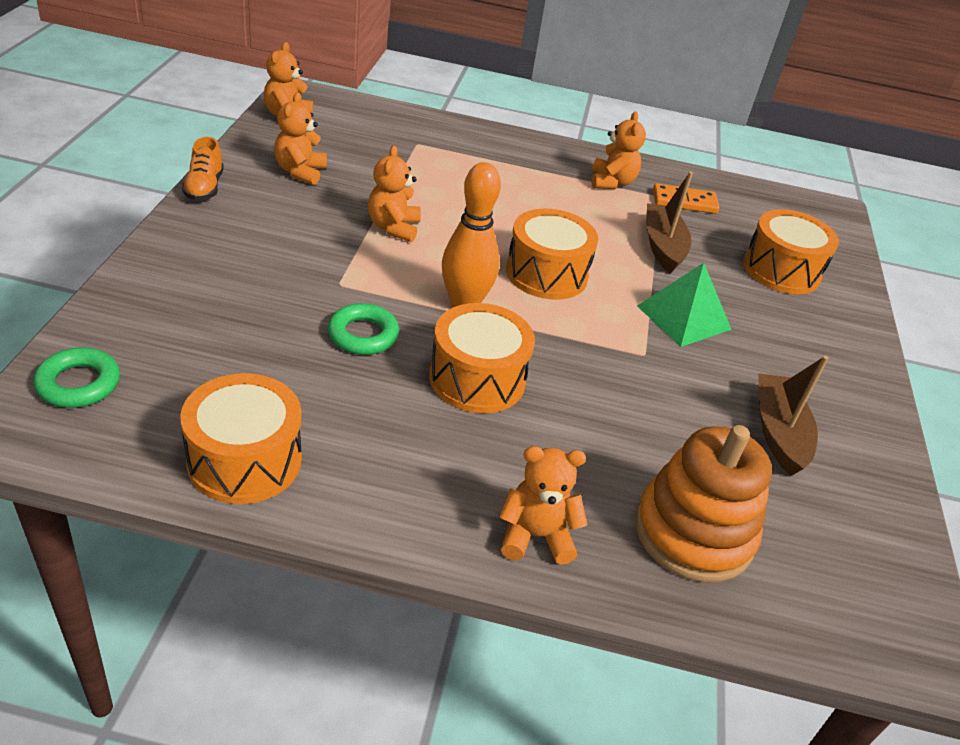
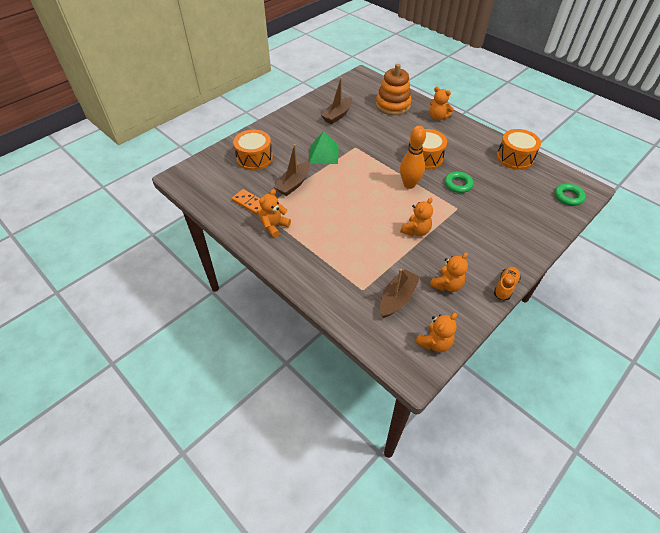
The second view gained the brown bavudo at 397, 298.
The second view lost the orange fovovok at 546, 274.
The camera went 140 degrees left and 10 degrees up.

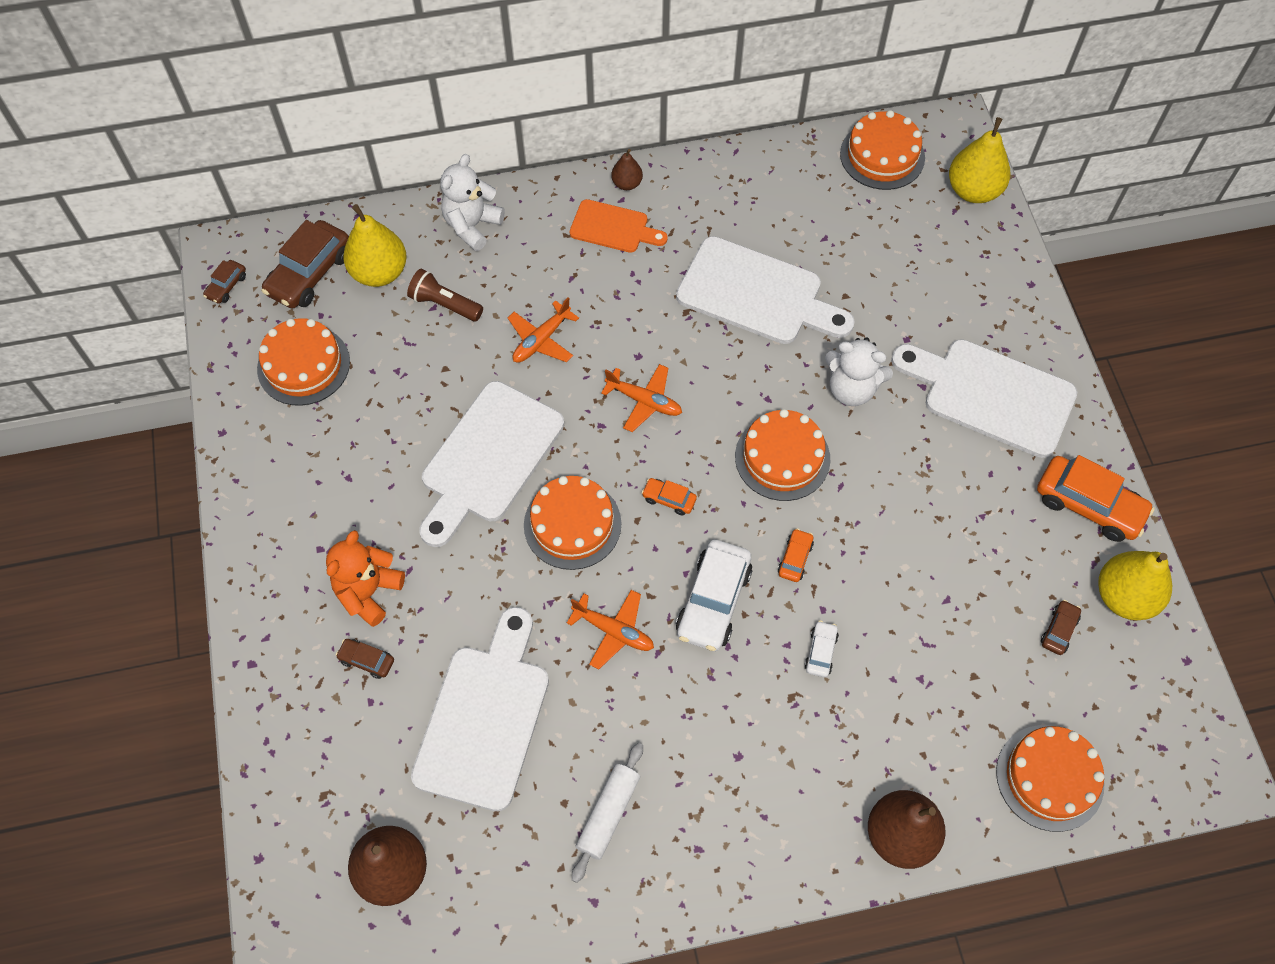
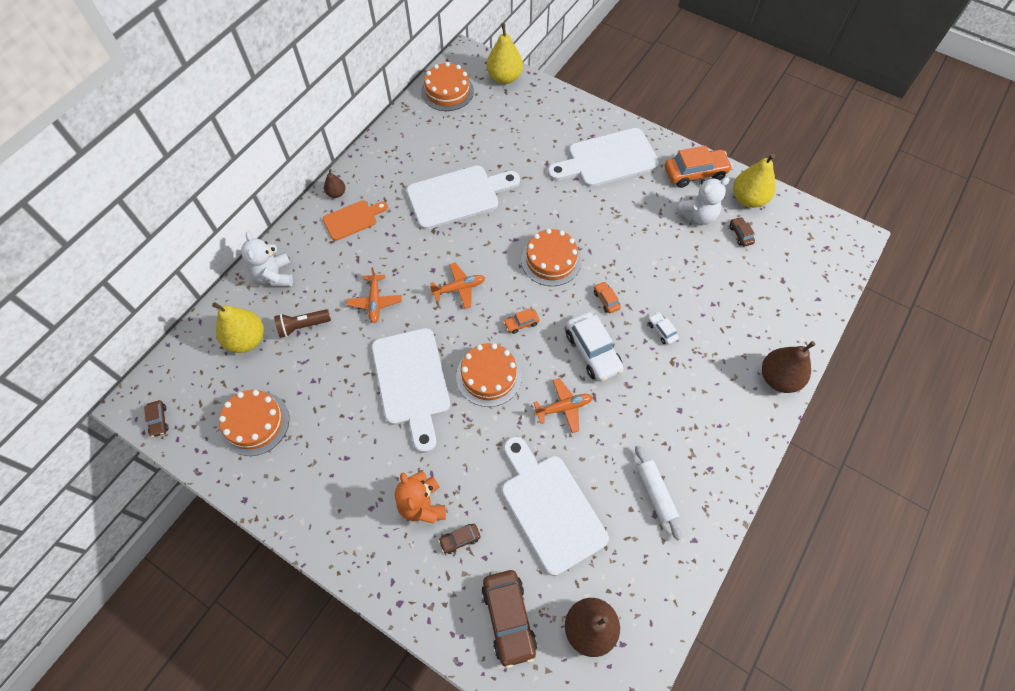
The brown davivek ended up elsewhere, having gone from 310, 273 to 509, 618.
The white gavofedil ended up elsewhere, having gone from 851, 389 to 698, 215.
The second view lost the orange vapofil at 1049, 777.
The camera went 45 degrees left and 0 degrees up.

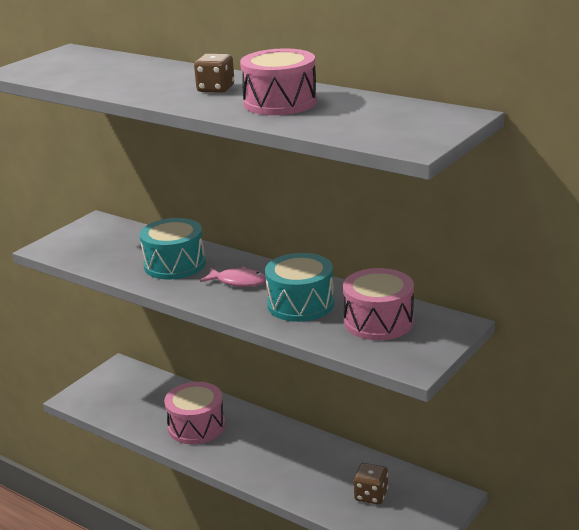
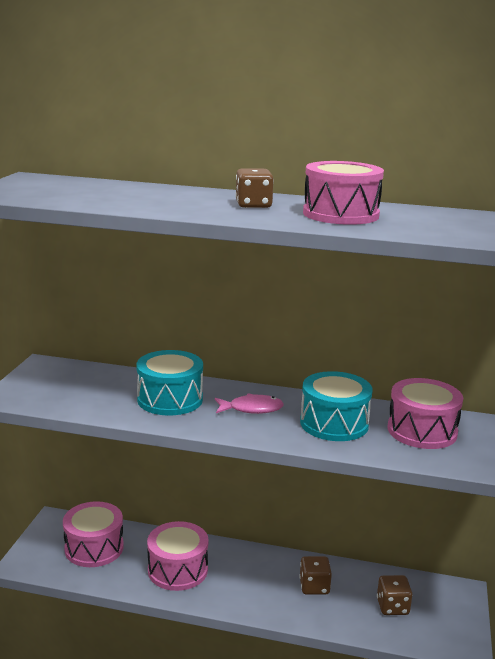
The second view gained the pink fovovok at 94, 548.
The second view gained the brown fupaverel at 314, 587.
The camera went 25 degrees left and 5 degrees down.

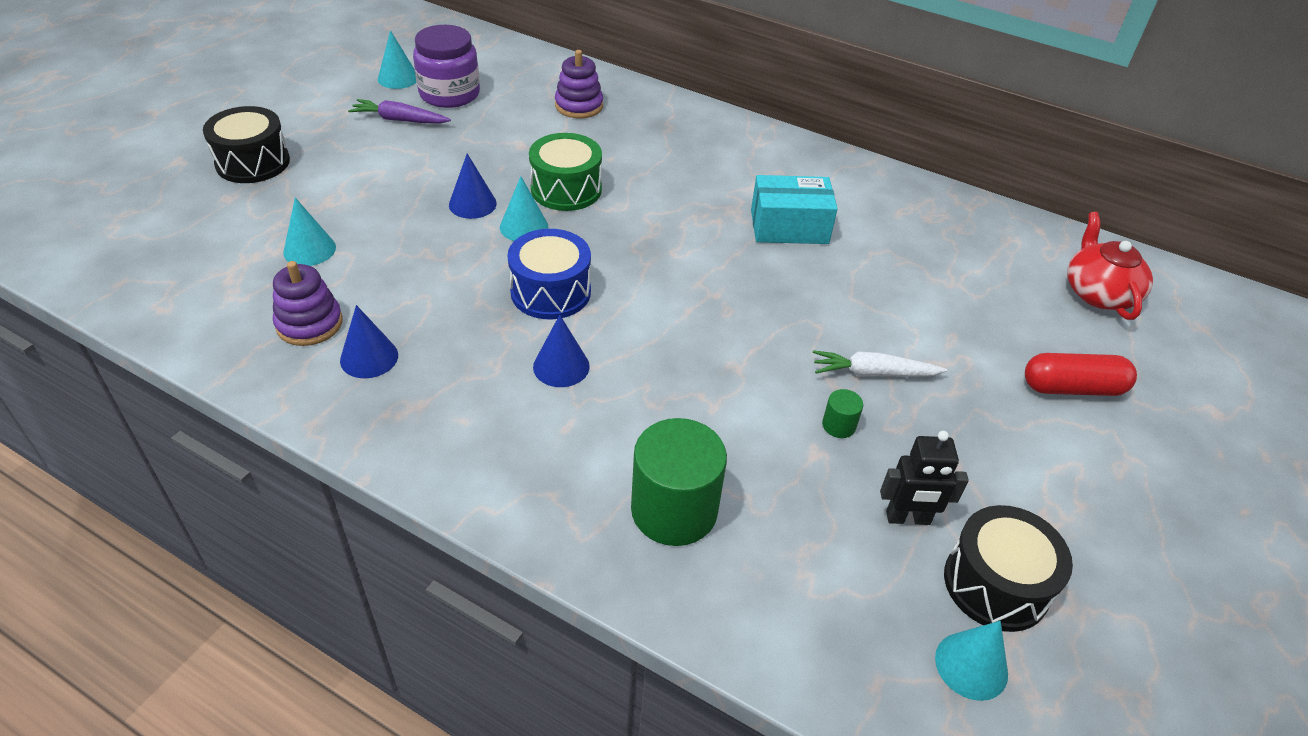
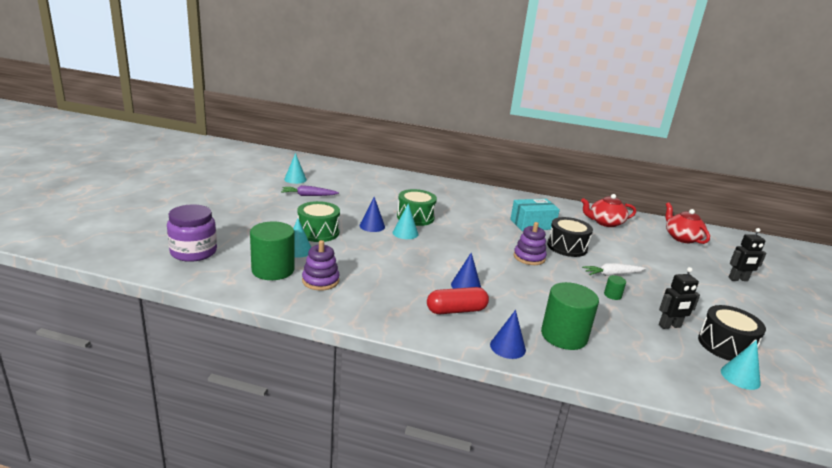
The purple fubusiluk ended up elsewhere, having gone from 449, 94 to 193, 252.
The second view gained the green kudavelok at 273, 270.
The second view gained the green fovovok at 318, 232.
The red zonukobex ended up elsewhere, having gone from 1072, 388 to 456, 310.
The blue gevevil ended up elsewhere, having gone from 369, 357 to 507, 347.
The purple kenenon ended up elsewhere, having gone from 579, 106 to 529, 257.
The black fovovok ended up elsewhere, having gone from 253, 162 to 567, 247.
The second view gained the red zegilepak at 605, 222.
The second view gained the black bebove at 738, 279.
The second view lost the blue fovovok at 550, 292.
The camera went 15 degrees left and 20 degrees down.

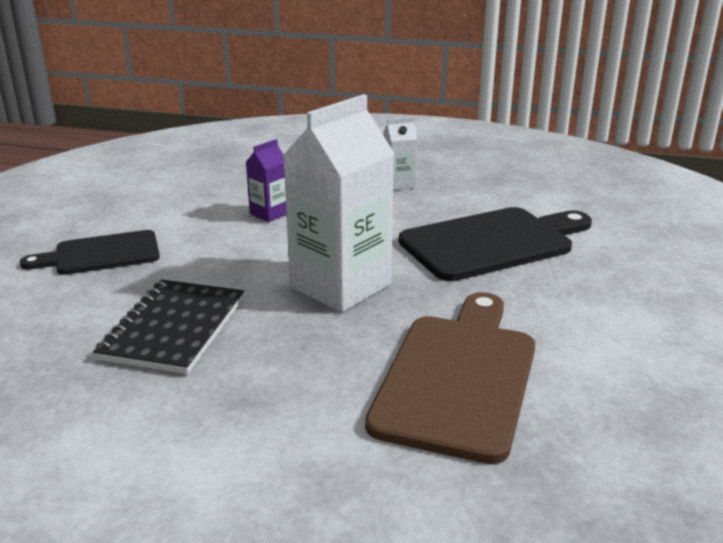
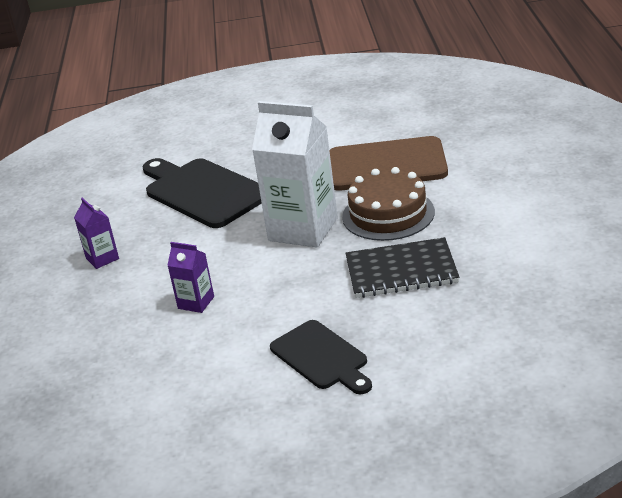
What was the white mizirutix at 399, 184 turned into the purple mizirutix at 102, 258.
The second view gained the brown vapofil at 388, 214.
The camera went 105 degrees left and 5 degrees up.

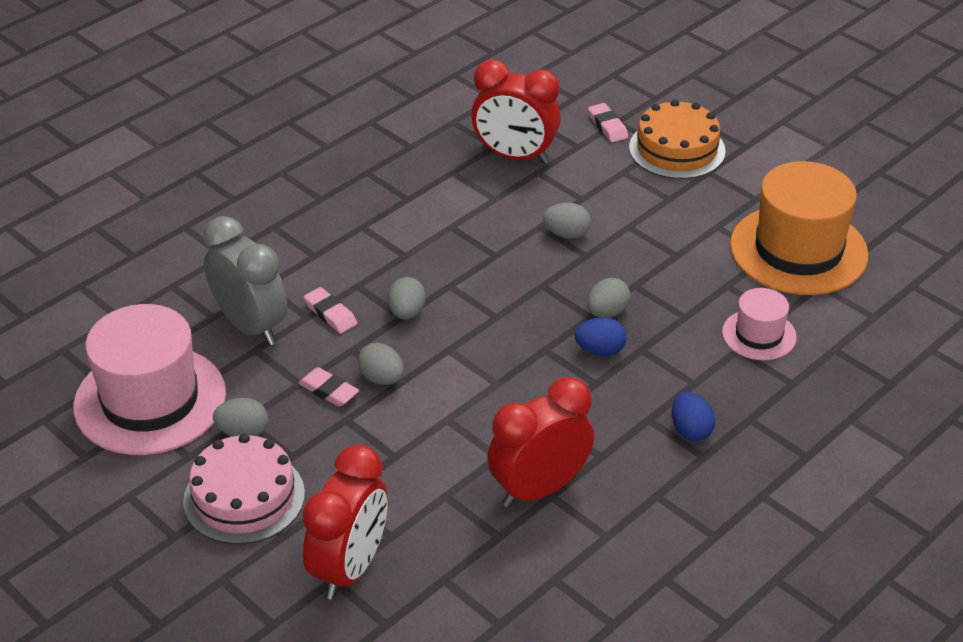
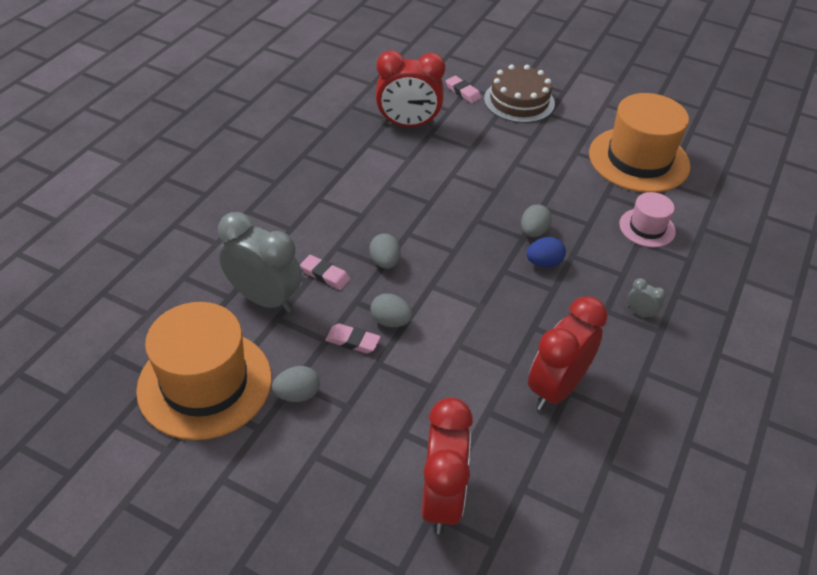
What was the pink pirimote at 150, 400 turned into the orange pirimote at 205, 383.
What was the orange vapofil at 677, 149 turned into the brown vapofil at 519, 101.
Where the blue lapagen stood at 690, 430, the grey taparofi came to stand at 640, 313.
The second view lost the pink vapofil at 244, 497.
The second view lost the grey lapagen at 566, 234.
The camera went 20 degrees left and 5 degrees up.

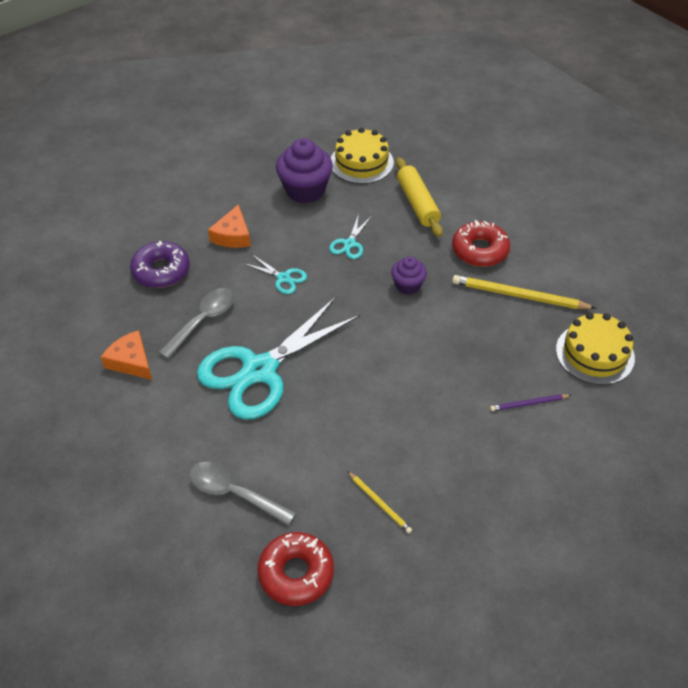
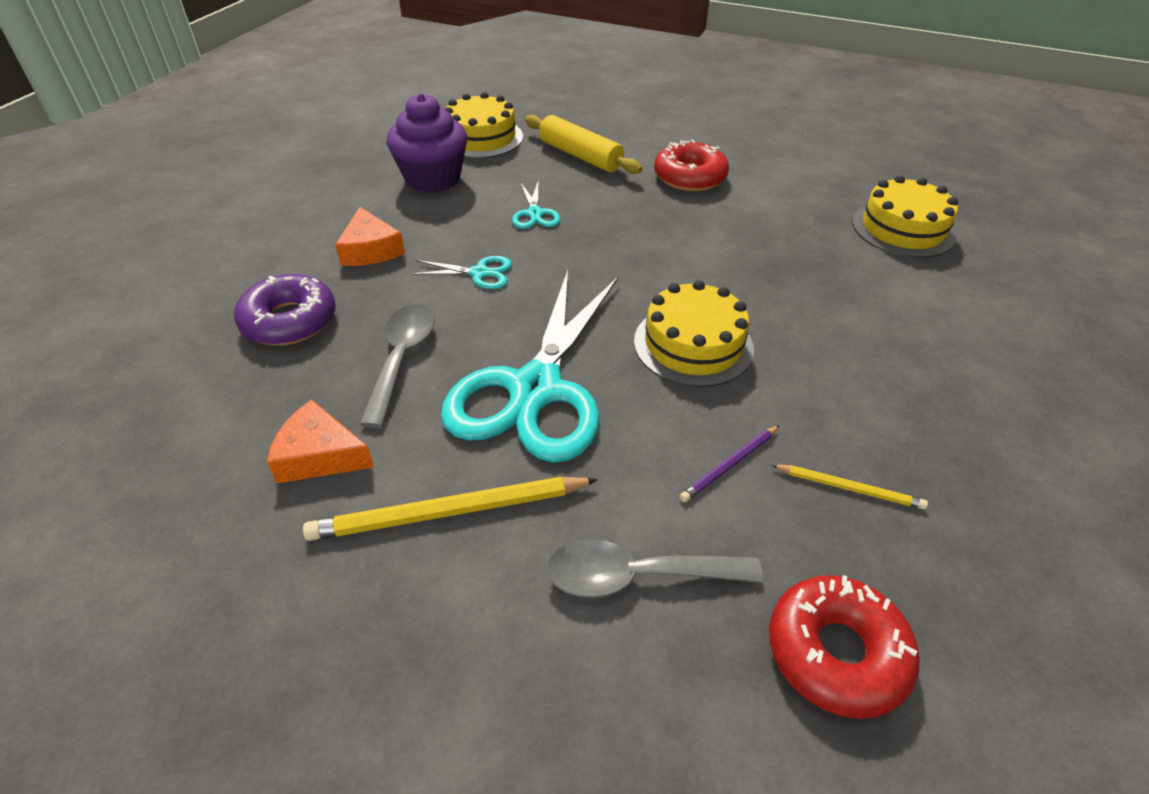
The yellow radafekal ended up elsewhere, having gone from 519, 296 to 449, 512.
The second view gained the yellow vapofil at 693, 344.
The purple radafekal ended up elsewhere, having gone from 528, 404 to 730, 465.
The second view lost the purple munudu at 408, 285.
The camera went 30 degrees left and 5 degrees down.

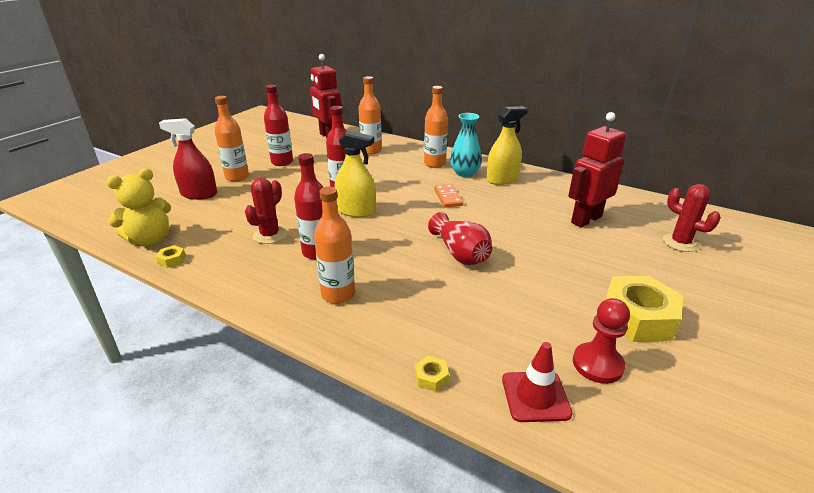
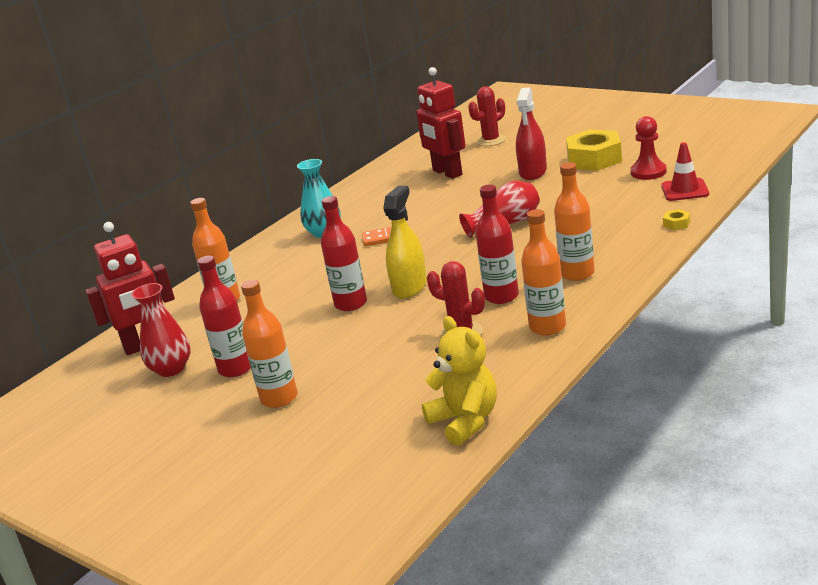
The second view gained the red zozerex at 171, 369.
The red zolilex ended up elsewhere, having gone from 199, 194 to 533, 172.
The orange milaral ended up elsewhere, having gone from 435, 164 to 547, 327.
The second view lost the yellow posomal at 172, 260.
The second view lost the yellow zolilex at 502, 179.
The camera went 80 degrees left and 5 degrees down.

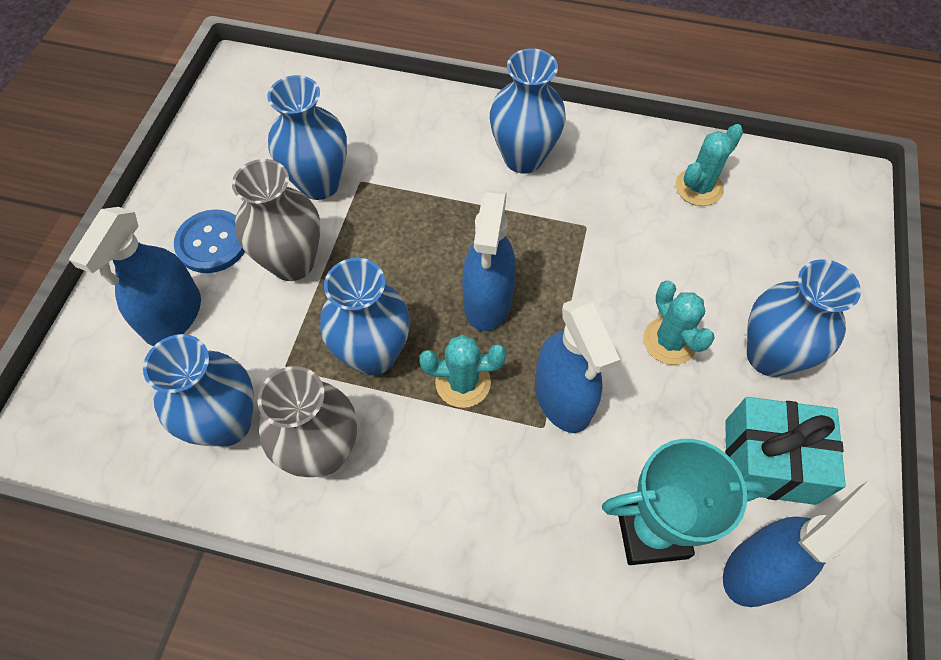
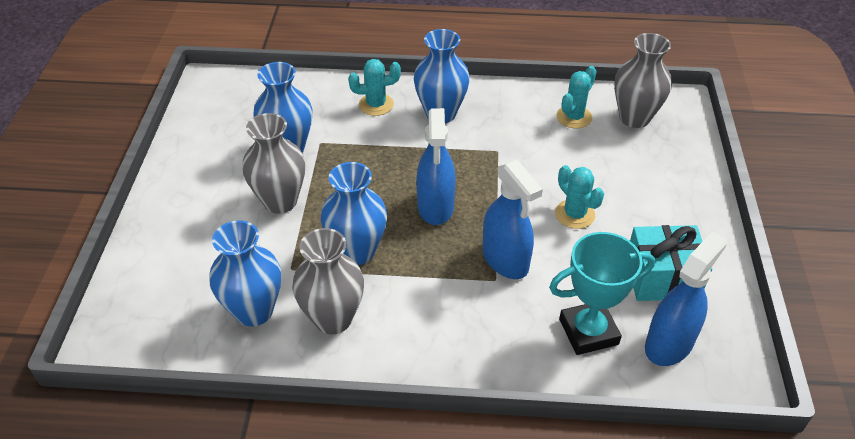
The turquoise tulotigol ended up elsewhere, having gone from 463, 382 to 376, 105.
The second view gained the grey zozerex at 634, 118.
The second view lost the blue zolilex at 173, 316.
The second view lost the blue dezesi at 212, 243.
The second view lost the blue zozerex at 769, 356.
The camera went 10 degrees left and 15 degrees down.

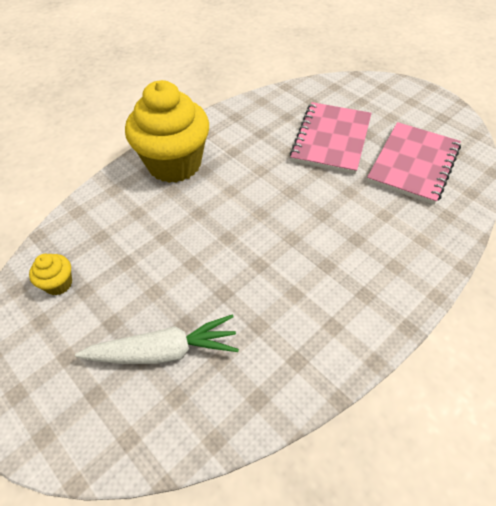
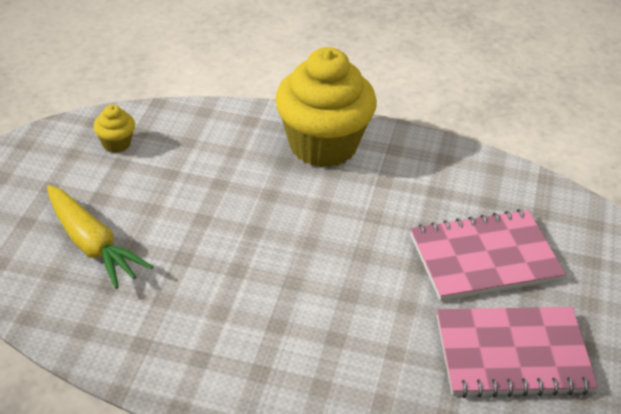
What was the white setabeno at 164, 351 turned into the yellow setabeno at 92, 245.
The camera went 55 degrees right and 10 degrees down.

